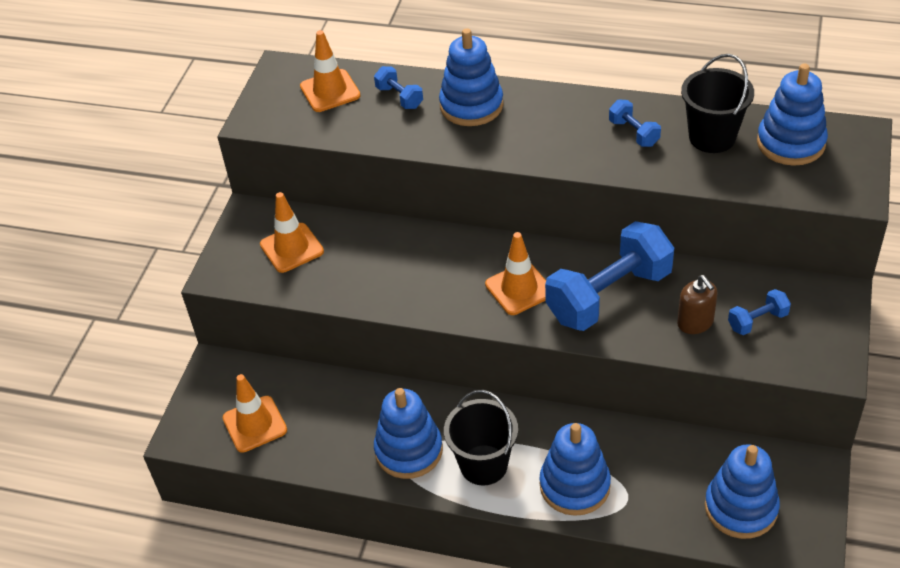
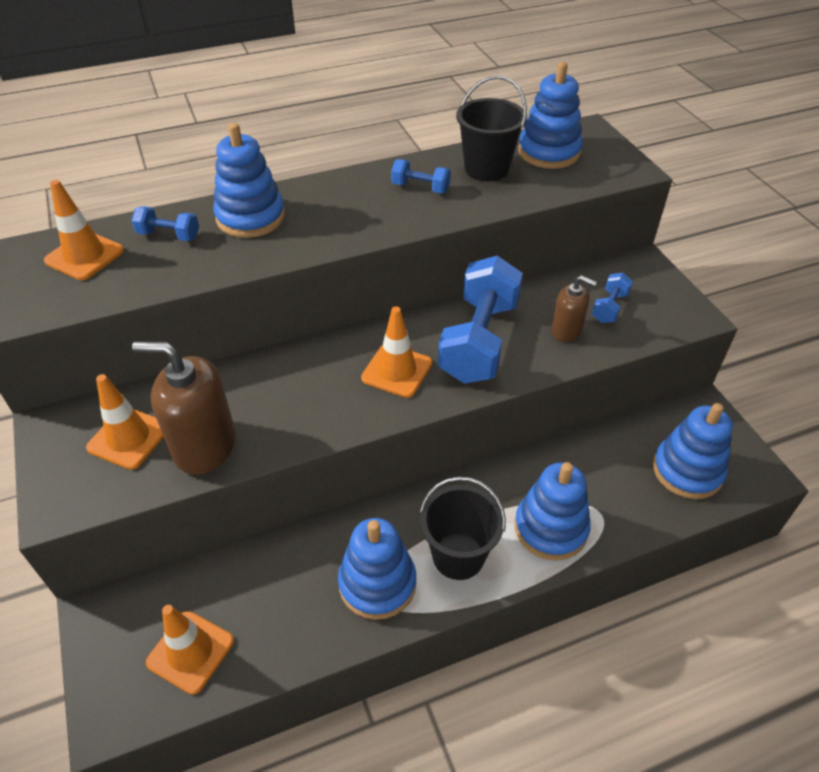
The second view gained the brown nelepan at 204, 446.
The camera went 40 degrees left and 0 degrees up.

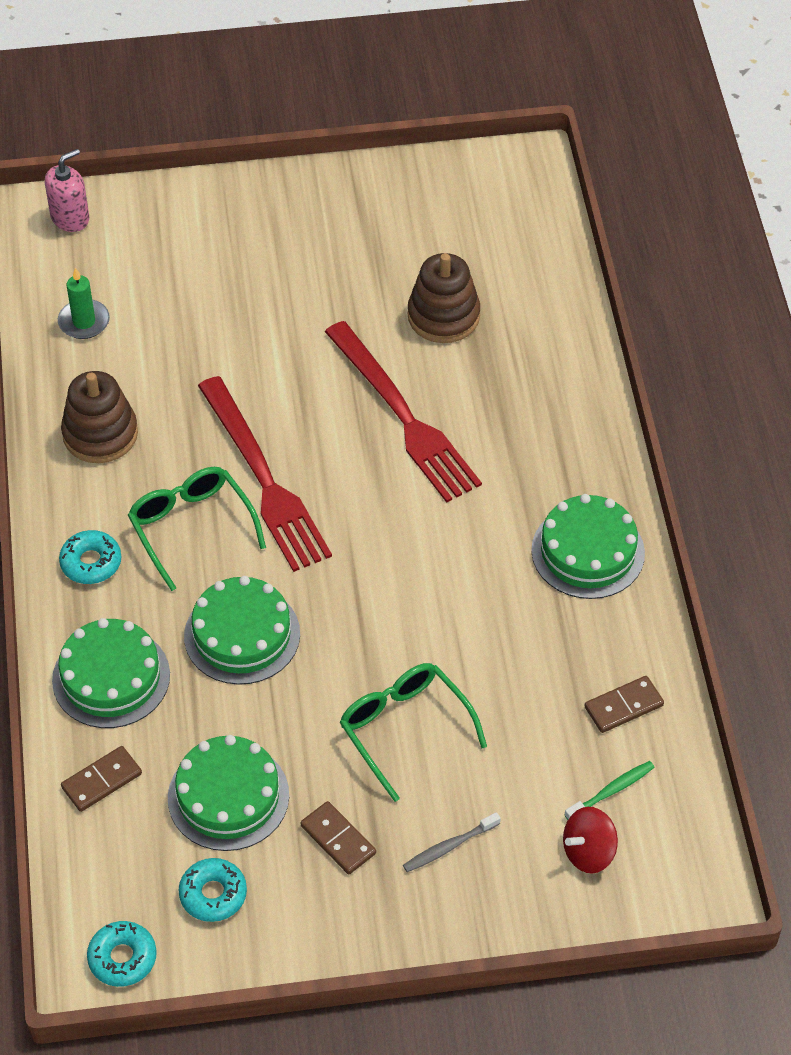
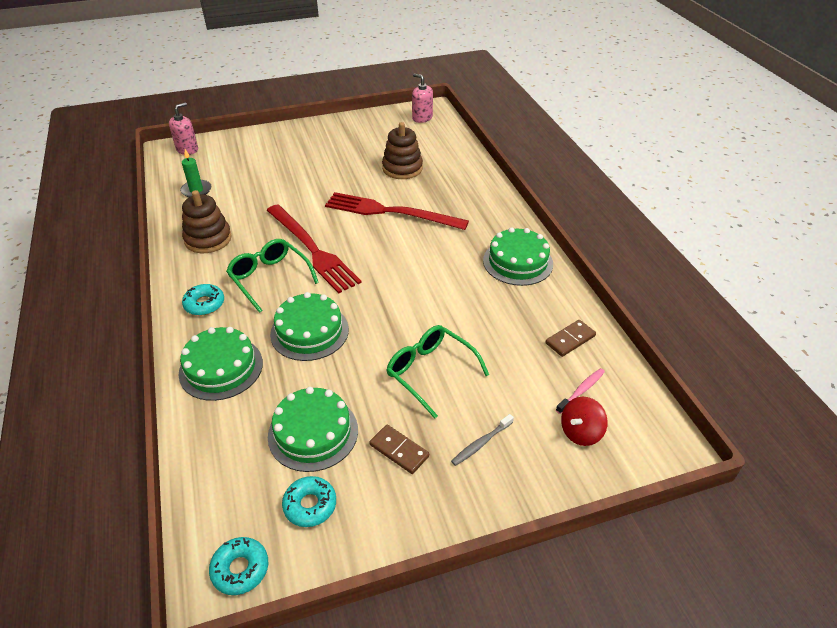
The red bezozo at 403, 416 ended up facing another way, 150 degrees clockwise from before.
The second view gained the pink nelepan at 422, 118.
What was the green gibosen at 611, 791 turned into the pink gibosen at 581, 390.
The second view lost the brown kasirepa at 101, 780.
The camera went 10 degrees left and 10 degrees down.

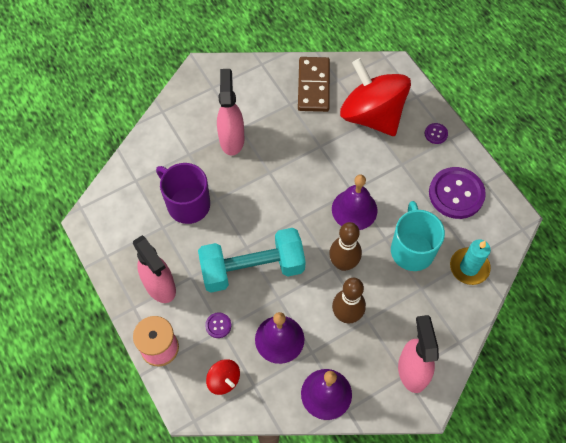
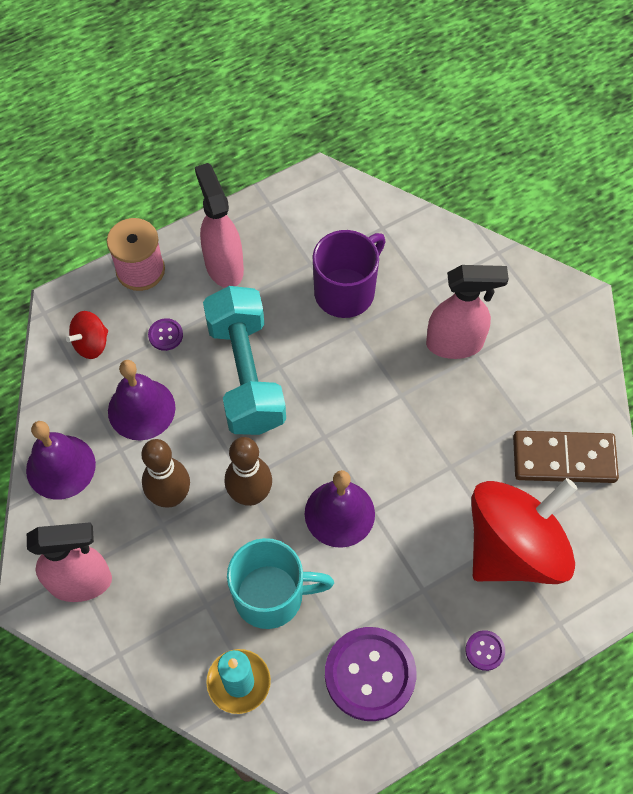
The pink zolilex at 160, 286 ended up facing another way, 105 degrees clockwise from before.
The camera went 90 degrees right and 0 degrees up.

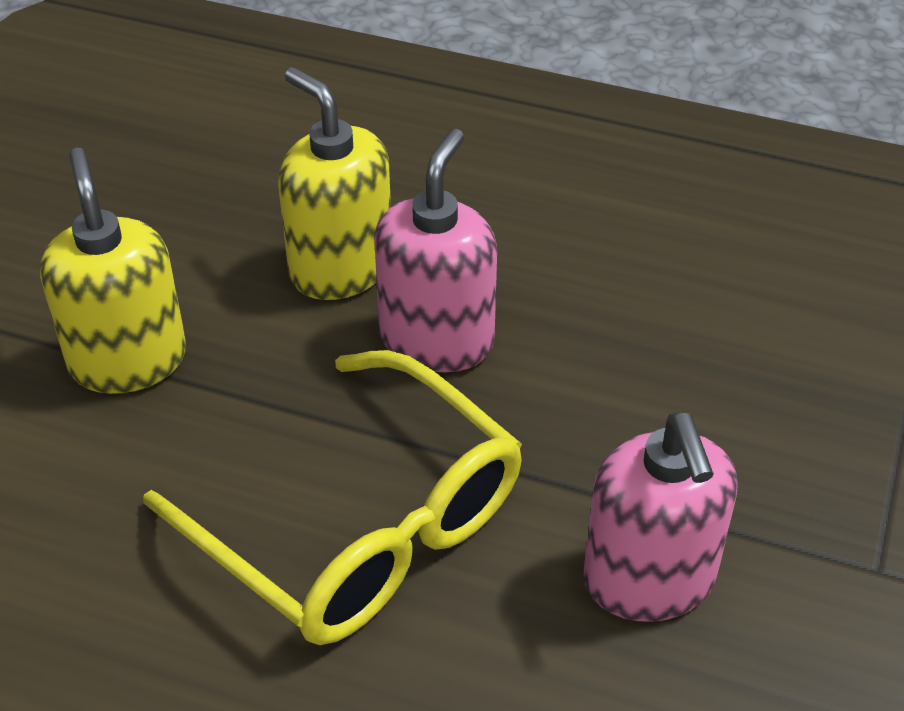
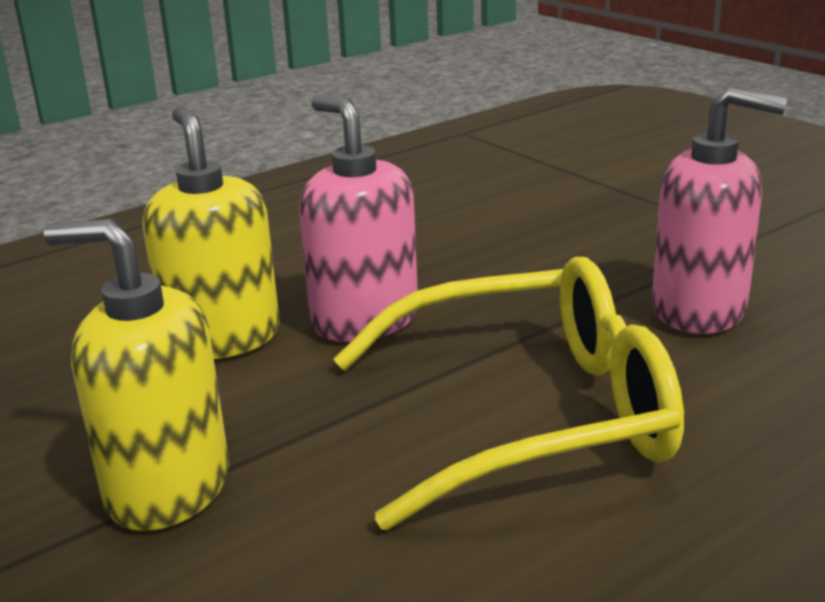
The yellow nelepan at 340, 267 ended up facing another way, 75 degrees clockwise from before.
The camera went 55 degrees left and 20 degrees down.

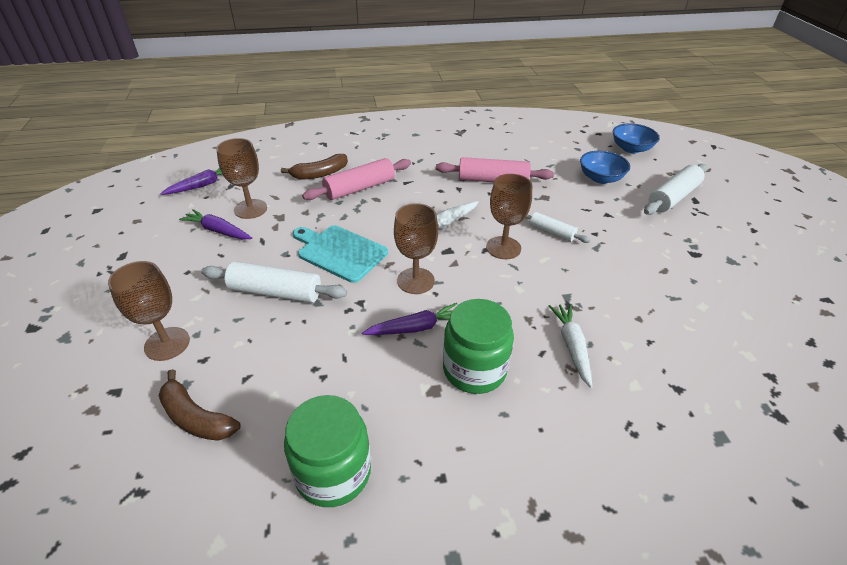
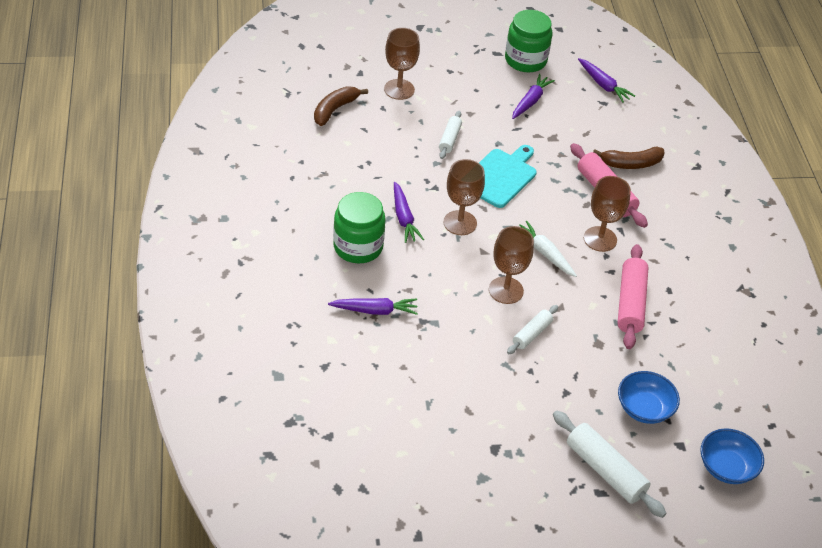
What was the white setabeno at 572, 346 turned into the purple setabeno at 375, 310.
The size of the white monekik at 275, 292 changed by a factor of 0.59.
The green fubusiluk ended up elsewhere, having gone from 333, 472 to 525, 60.
The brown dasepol ended up elsewhere, having gone from 250, 209 to 600, 239.
The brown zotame at 320, 174 ended up facing another way, 75 degrees counterclockwise from before.
The camera went 90 degrees right and 5 degrees up.

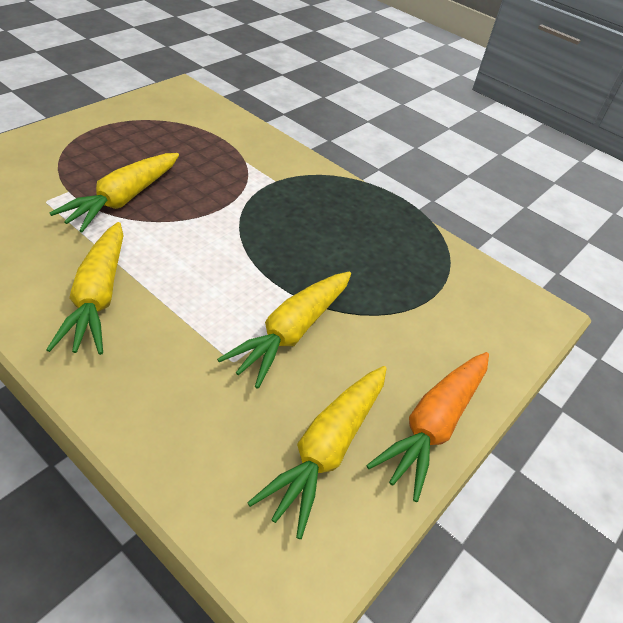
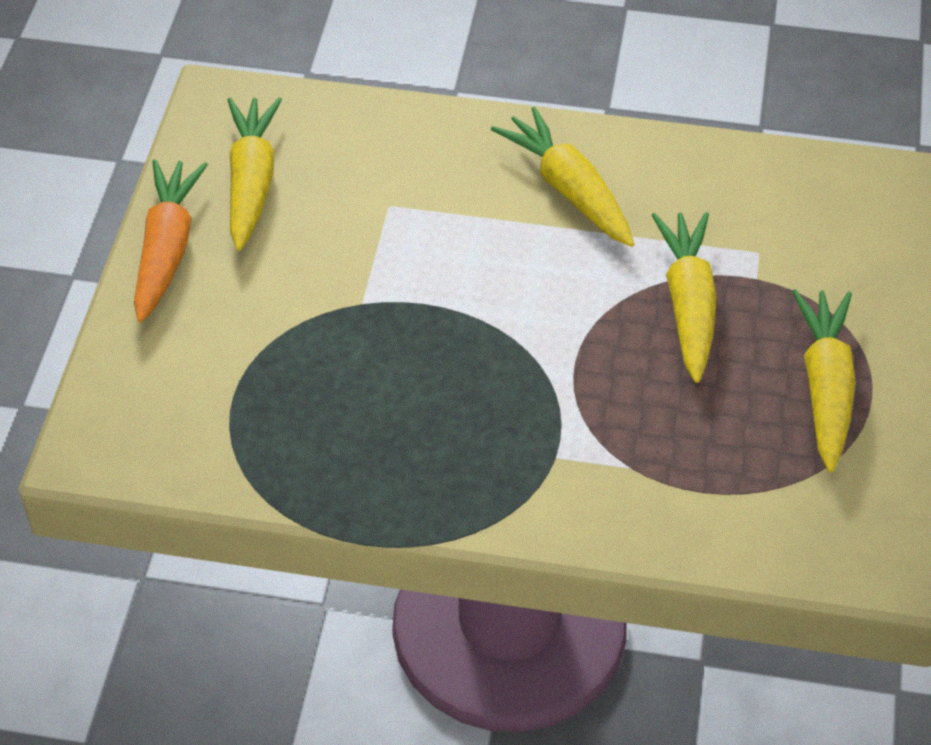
The yellow setabeno ended up elsewhere, having gone from 292, 332 to 825, 388.
The camera went 155 degrees right and 5 degrees up.

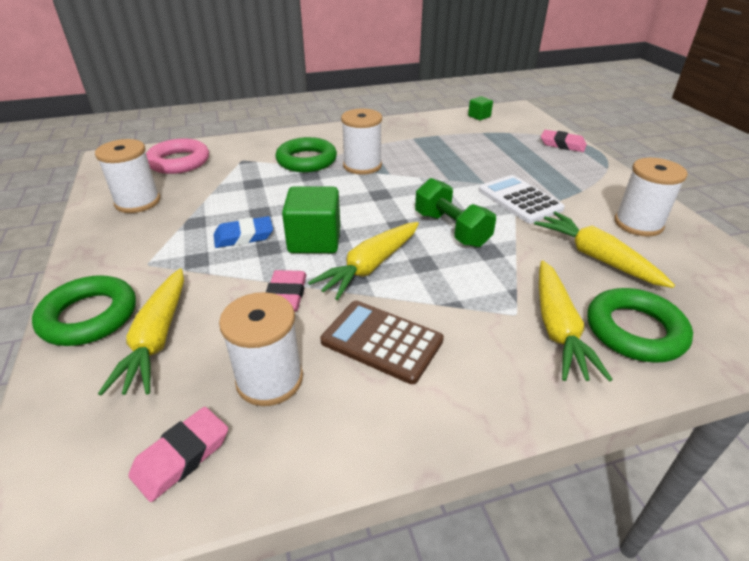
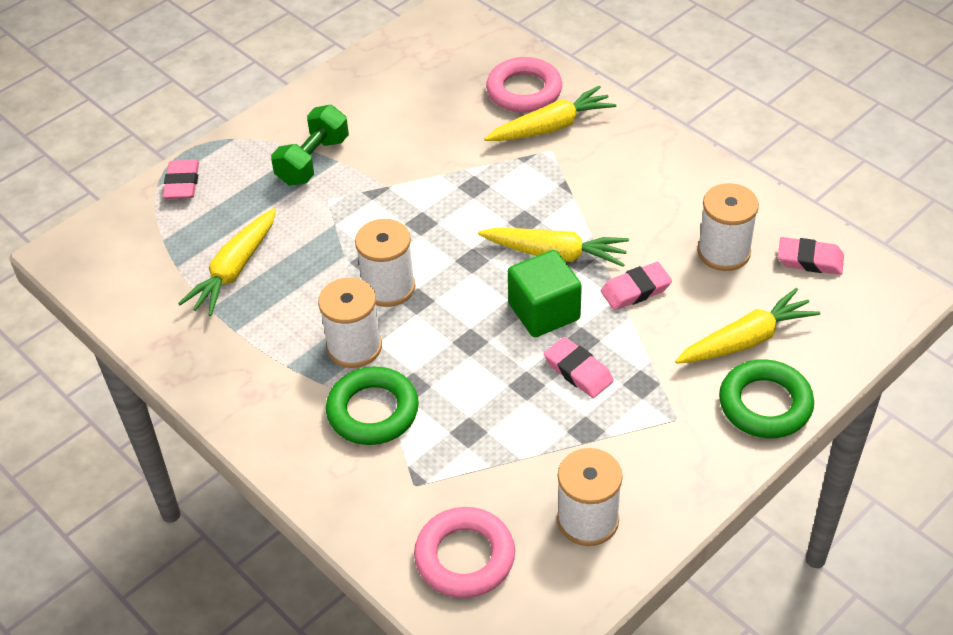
The yellow setabeno ended up elsewhere, having gone from 596, 257 to 234, 270.
The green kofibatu ended up elsewhere, having gone from 451, 229 to 313, 161.
The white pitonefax ended up elsewhere, having gone from 638, 224 to 388, 287.
What was the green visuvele at 634, 330 turned into the pink visuvele at 524, 91.
What was the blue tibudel at 244, 236 turned into the pink tibudel at 578, 371.
The second view lost the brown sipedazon at 382, 341.
The second view lost the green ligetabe at 479, 116.
The second view lost the white sipedazon at 519, 200.
The camera went 115 degrees left and 10 degrees up.

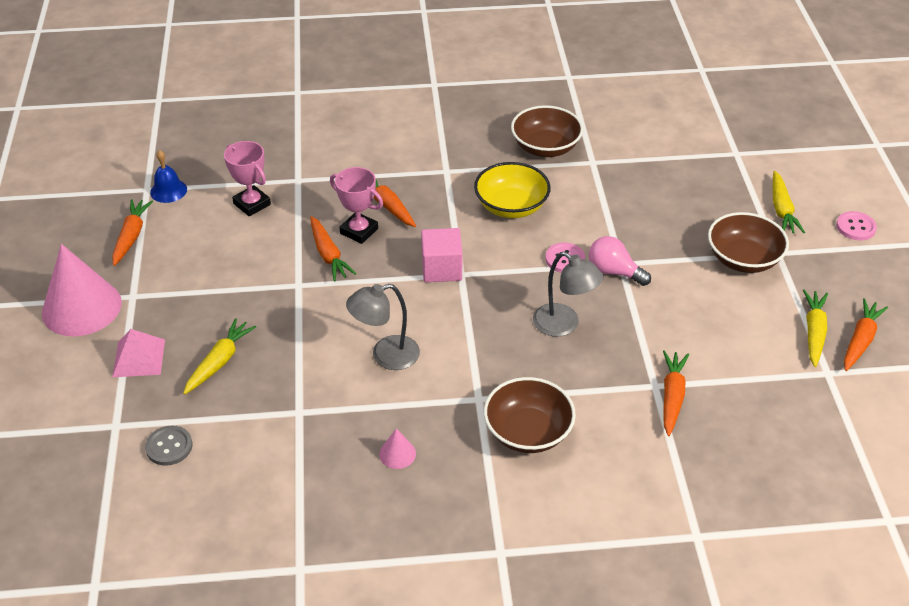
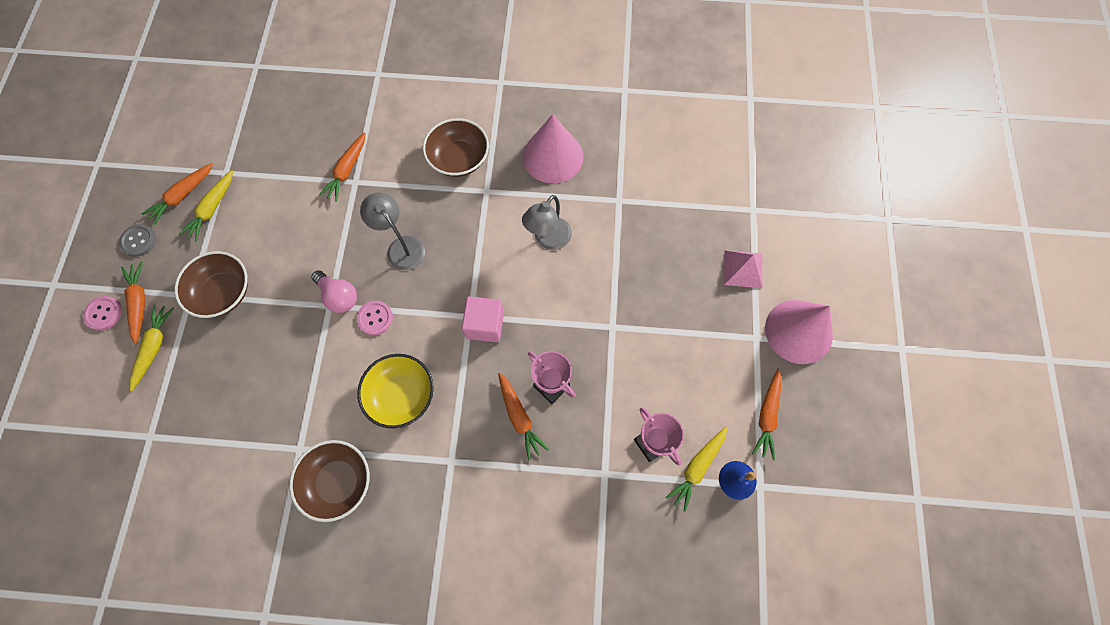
The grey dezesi ended up elsewhere, having gone from 169, 447 to 138, 241.
The orange setabeno ended up elsewhere, having gone from 328, 255 to 139, 303.
The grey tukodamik at 386, 356 ended up facing another way, 135 degrees clockwise from before.
The size of the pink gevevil at 397, 454 changed by a factor of 2.37.
The yellow setabeno ended up elsewhere, having gone from 219, 361 to 697, 468.
The camera went 170 degrees left and 25 degrees up.

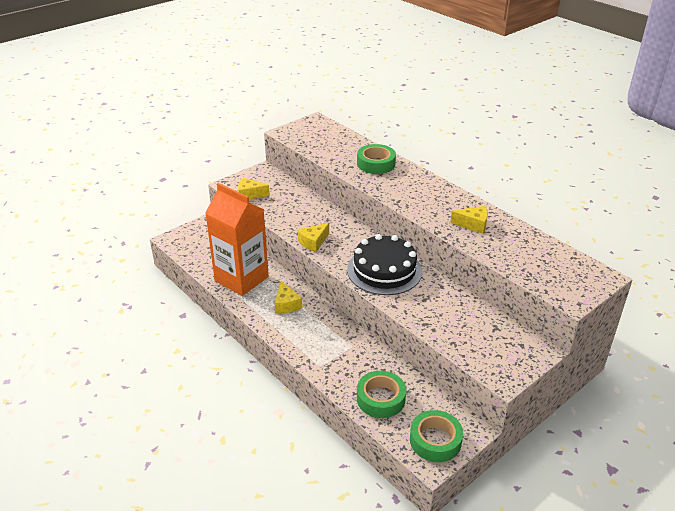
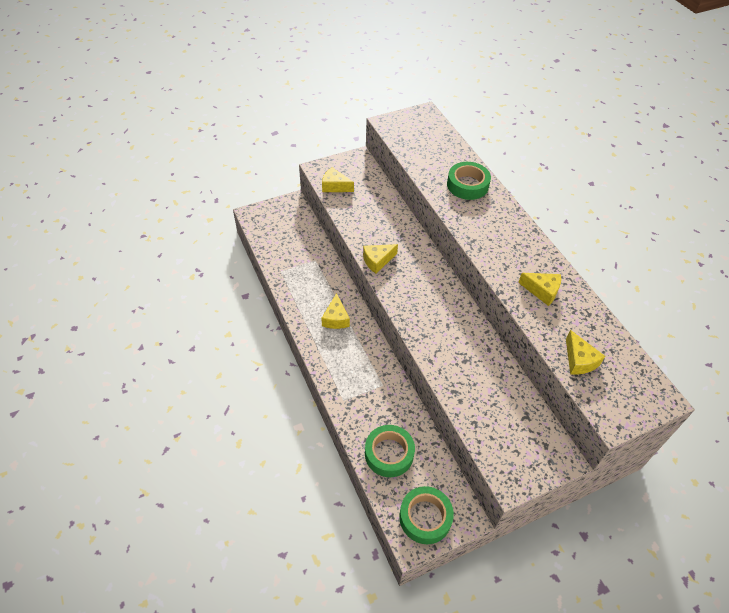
The second view gained the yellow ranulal at 579, 360.
The second view lost the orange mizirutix at 241, 279.
The second view lost the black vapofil at 384, 270.
The camera went 15 degrees right and 15 degrees up.

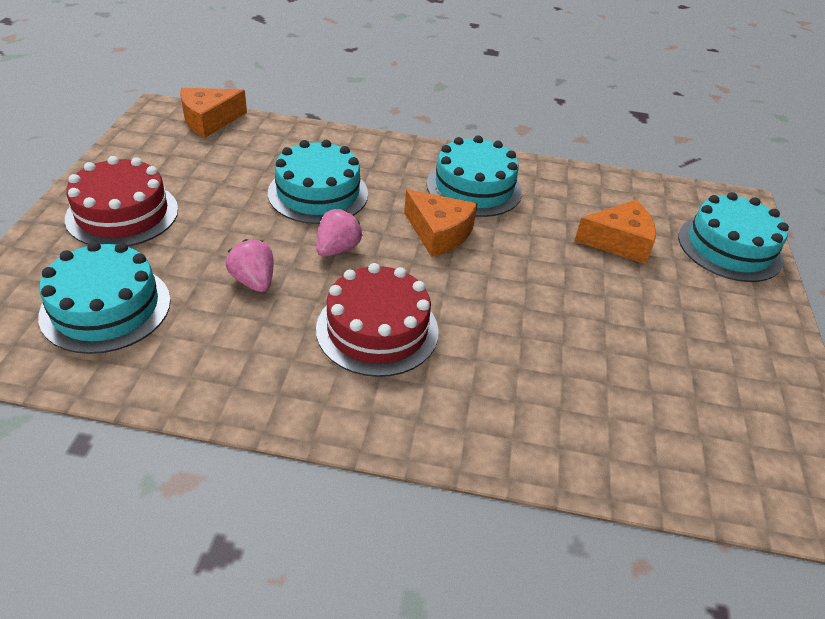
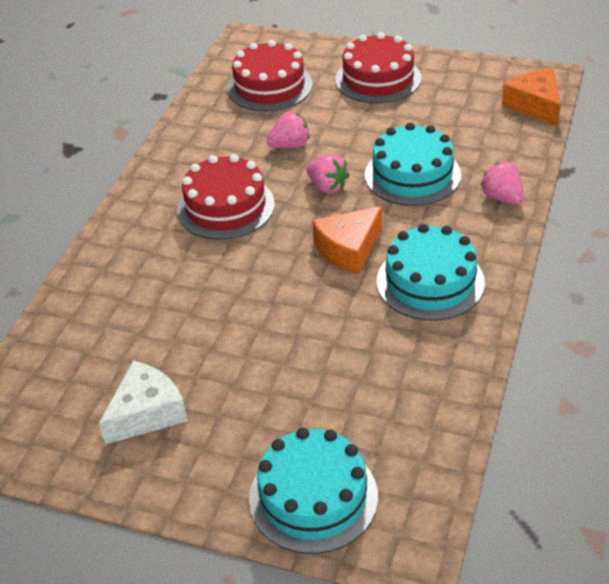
The second view gained the white ranulal at 146, 413.
What was the turquoise vapofil at 106, 307 turned into the red vapofil at 269, 86.
The second view gained the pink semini at 502, 198.
The second view lost the orange ranulal at 618, 242.
The camera went 105 degrees right and 0 degrees up.

